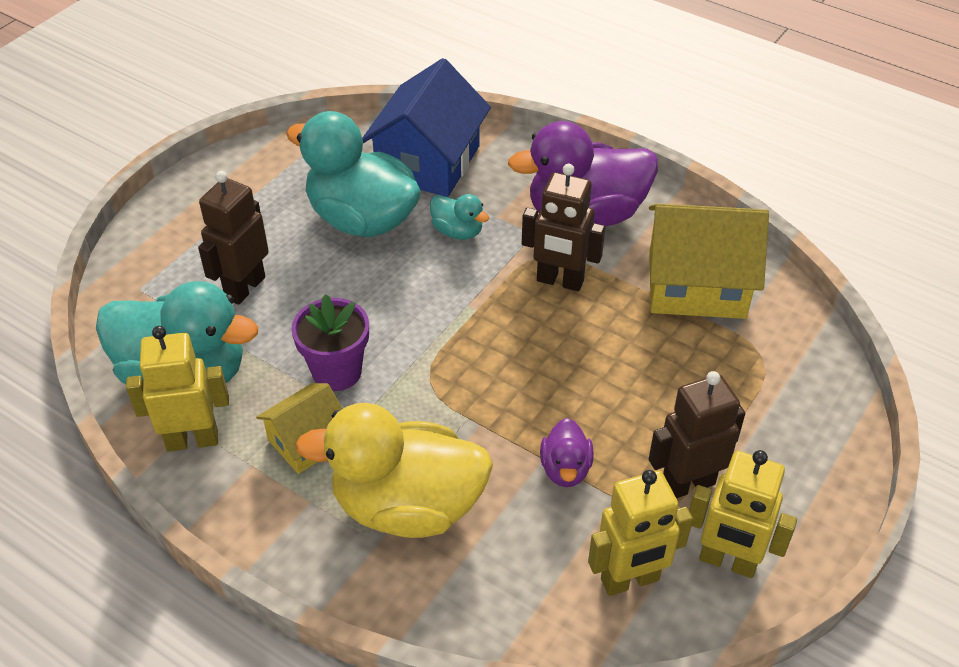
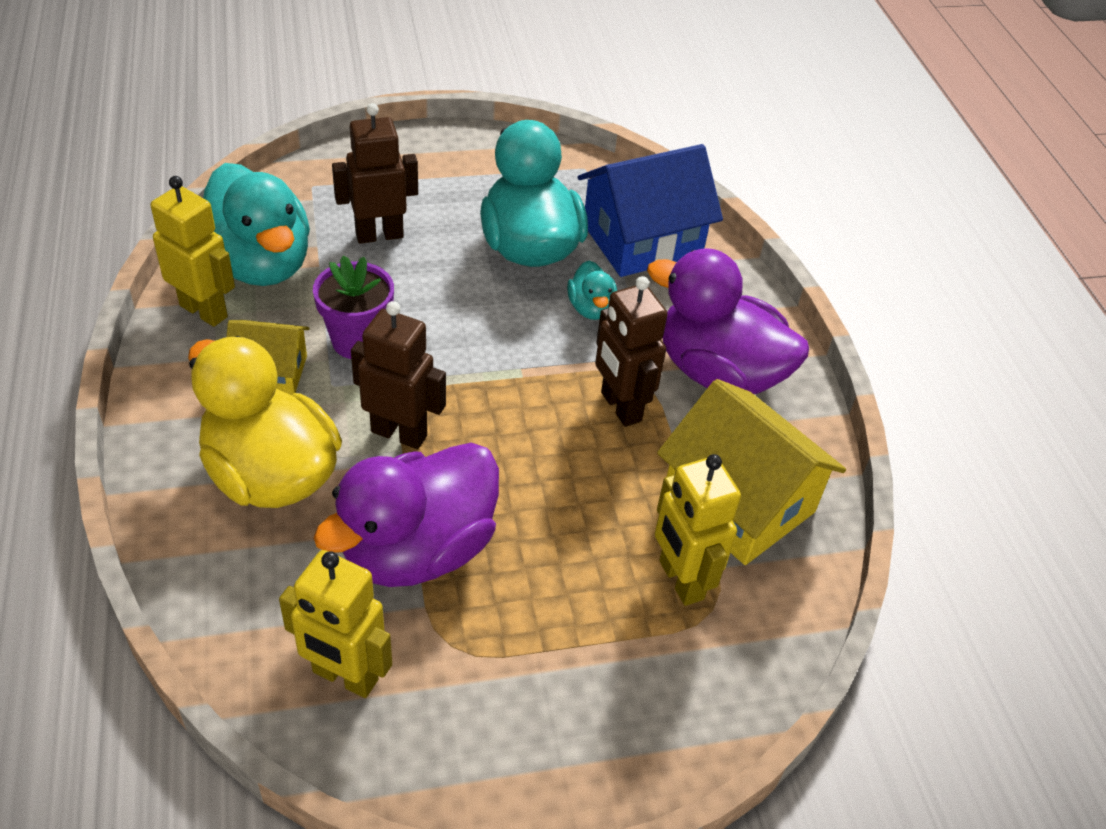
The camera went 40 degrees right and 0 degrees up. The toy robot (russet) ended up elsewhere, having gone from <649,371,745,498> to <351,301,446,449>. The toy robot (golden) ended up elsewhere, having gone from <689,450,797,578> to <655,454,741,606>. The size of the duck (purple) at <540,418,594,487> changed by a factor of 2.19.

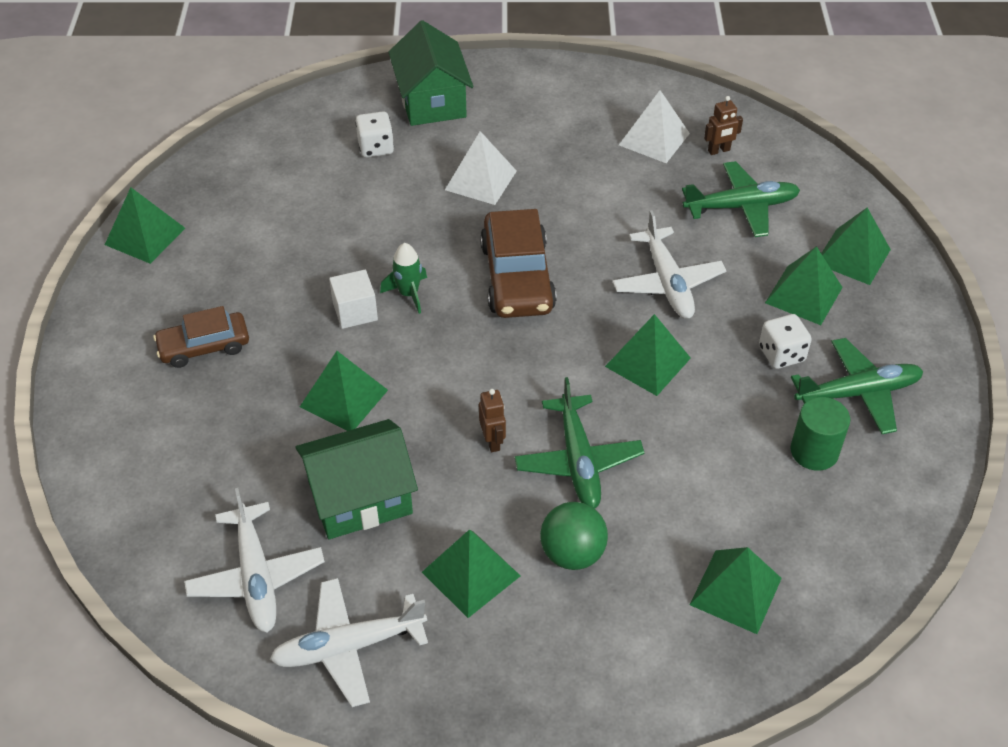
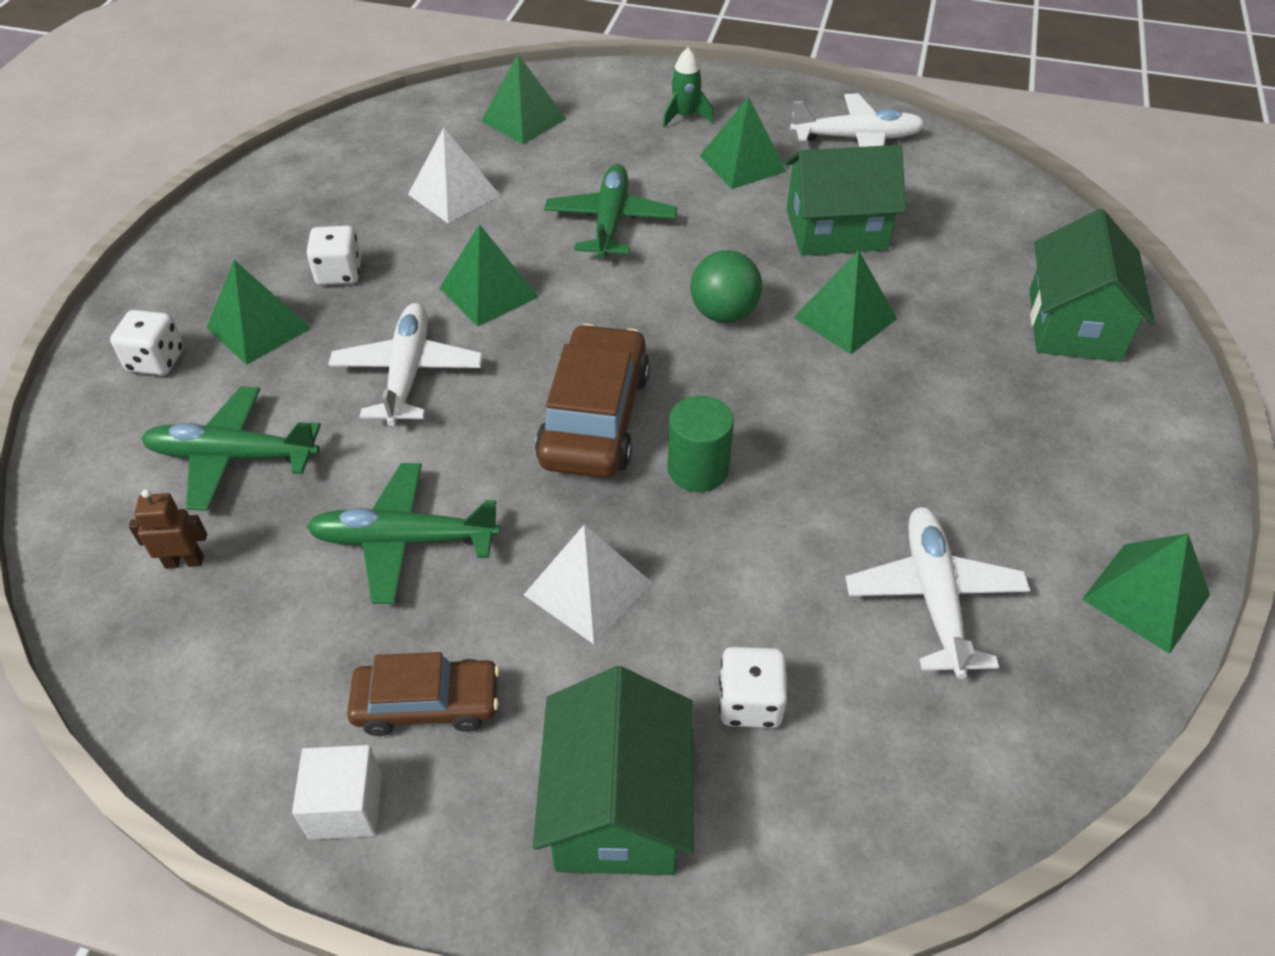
The camera went 165 degrees left and 0 degrees up. The second view lost the toy robot (russet) at <479,389,506,452>. The second view gained the toy house (emerald) at <1029,209,1155,362>. The automobile (russet) ended up elsewhere, having gone from <153,306,249,368> to <347,652,500,736>. The toy plane (snow-white) ended up elsewhere, having gone from <184,488,325,632> to <845,507,1030,679>. The block (snow-white) ended up elsewhere, having gone from <329,270,378,329> to <292,745,382,840>. The spaceship (emerald) ended up elsewhere, having gone from <380,243,427,314> to <662,48,714,128>. The ball (emerald) ended up elsewhere, having gone from <540,502,608,570> to <690,250,762,323>. The solid pyramid (snow-white) ended up elsewhere, having gone from <619,90,690,163> to <408,127,500,223>. The solid cylinder (emerald) ended up elsewhere, having gone from <790,397,850,471> to <668,395,734,492>. The toy plane (emerald) ended up elsewhere, having gone from <791,338,924,434> to <306,463,500,604>. Where the solid pyramid (emerald) stood at <821,208,891,285>, the die (snow-white) came to stand at <110,310,184,375>.

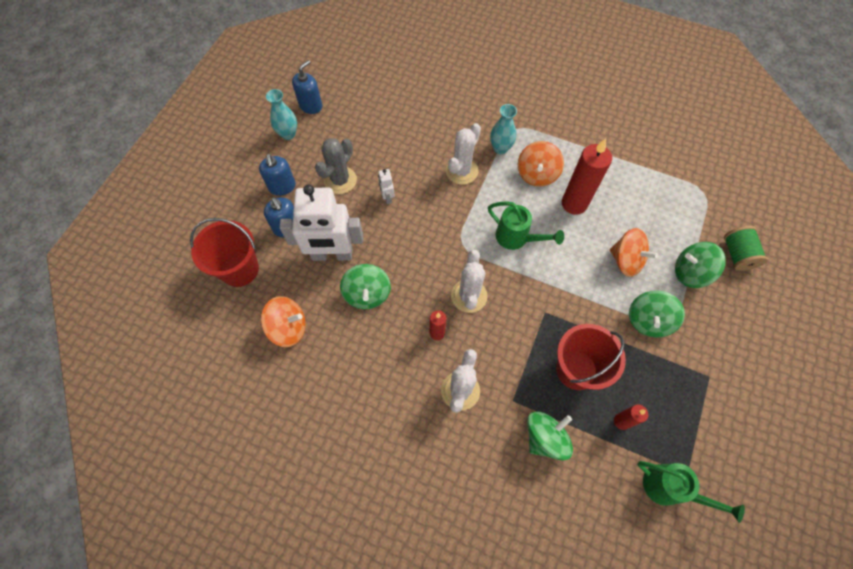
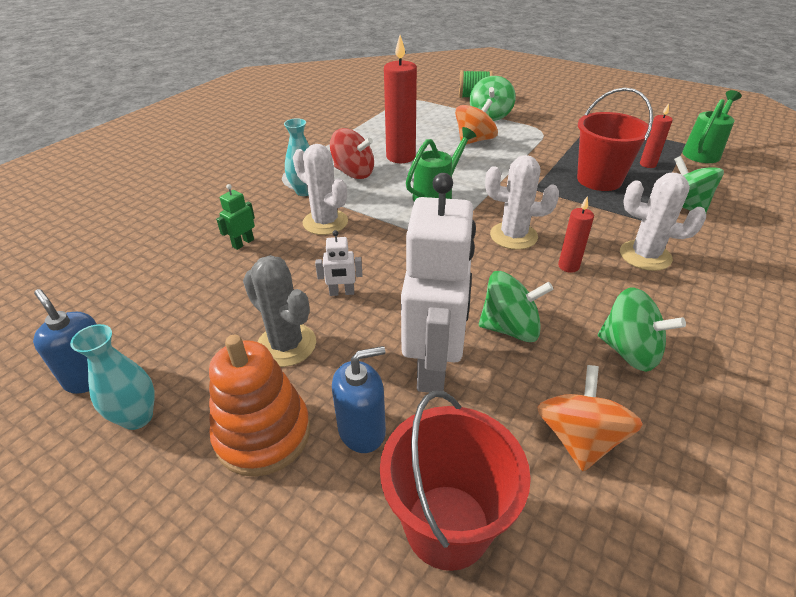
The camera went 80 degrees left and 25 degrees down. The second view gained the toy robot (emerald) at <216,184,255,250>. The toy top (emerald) ended up elsewhere, having gone from <629,290,685,338> to <598,288,686,372>. Where the soap pump (blue) stood at <259,154,296,196>, the stacking toy (orange-coloured) came to stand at <209,335,310,477>. What was the toy top (orange-coloured) at <518,141,564,187> turned into the toy top (crimson) at <330,128,374,179>.

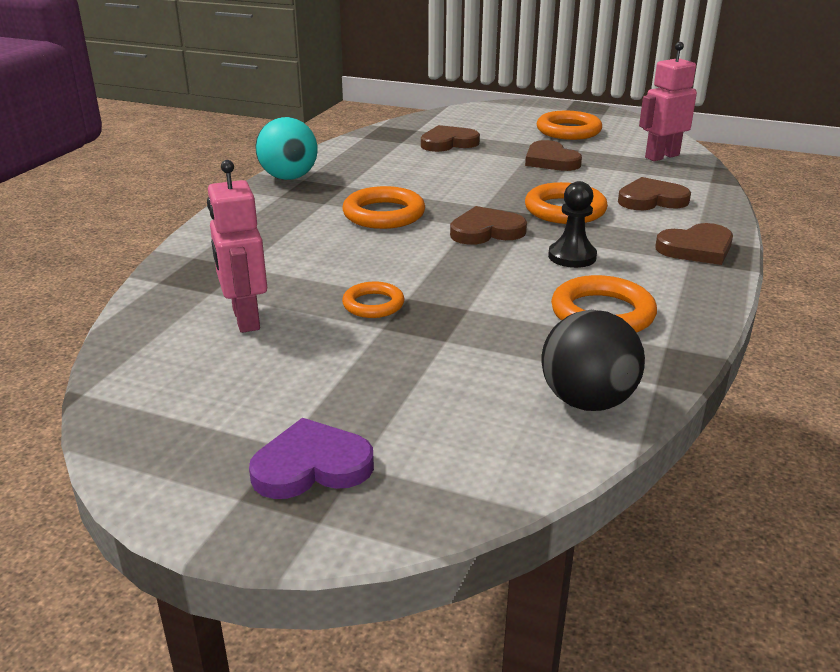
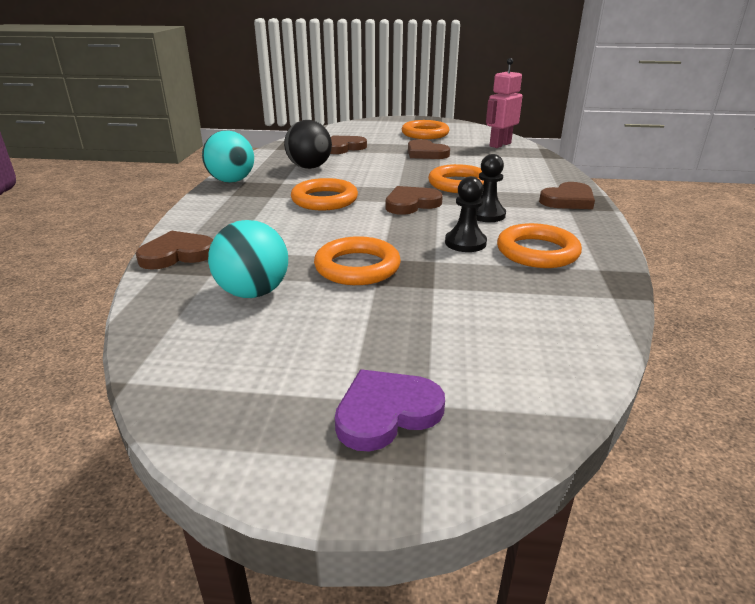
The camera went 15 degrees left and 0 degrees up. The second view gained the chess pawn (ebony) at <445,176,487,252>. The ball (ebony) ended up elsewhere, having gone from <542,310,645,411> to <284,120,332,169>. The love heart (russet) ended up elsewhere, having gone from <618,177,691,210> to <136,231,213,270>. Where the toy robot (pink) stood at <207,160,267,333>, the ball (turquoise) came to stand at <208,220,288,298>. The size of the hoop (orange-coloured) at <342,282,404,318> changed by a factor of 1.64.

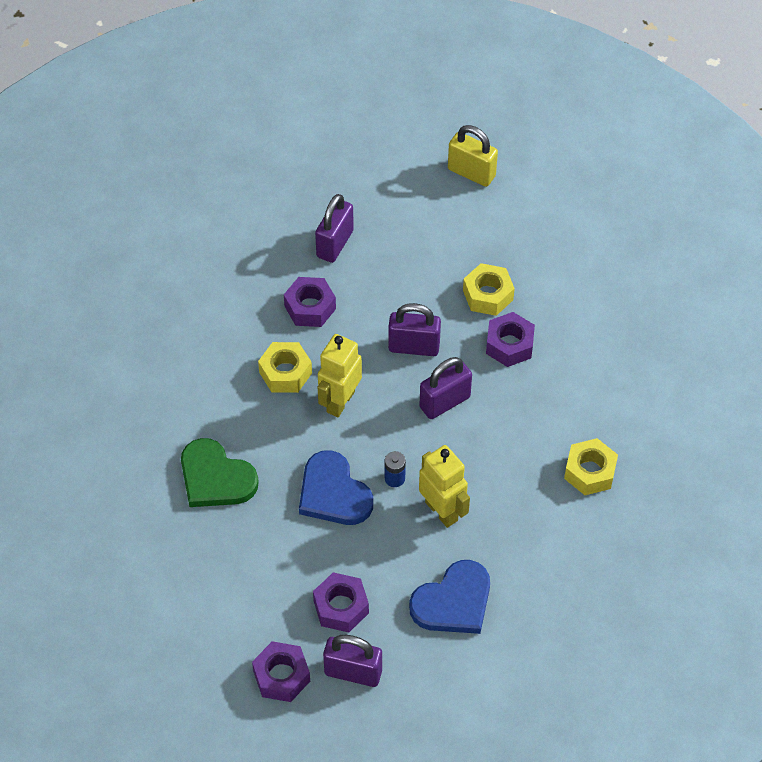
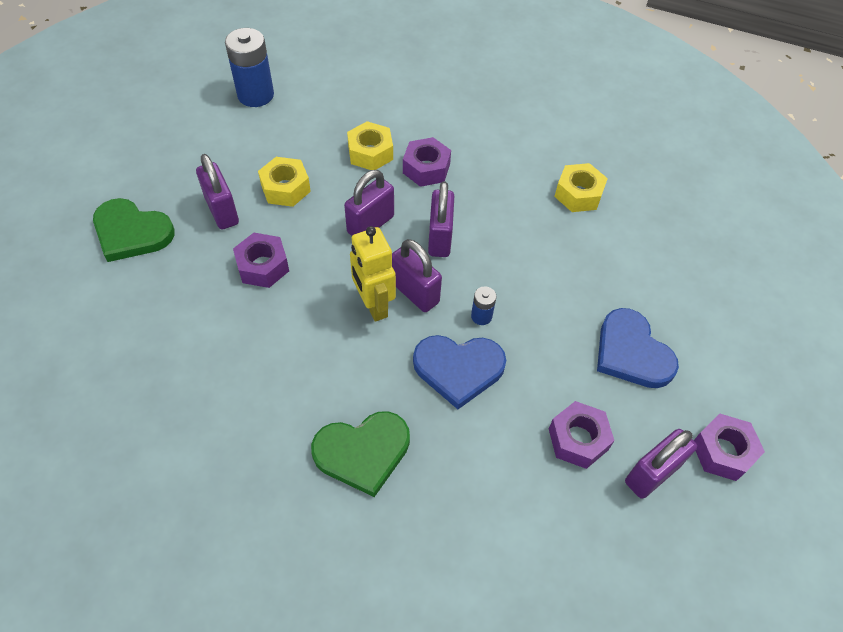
The camera went 55 degrees left and 0 degrees up. The second view lost the toy robot (golden) at <419,445,470,528>. The second view gained the love heart (emerald) at <93,198,175,262>. The second view gained the lock (purple) at <392,239,442,312>. The hexagon nut (purple) ended up elsewhere, having gone from <252,641,310,702> to <694,413,765,481>. The hexagon nut (golden) ended up elsewhere, having gone from <258,342,312,393> to <258,157,311,207>. Where the lock (golden) stood at <448,125,498,187>, the battery (blue) came to stand at <225,28,274,107>. The love heart (blue) at <409,560,490,634> ended up facing another way, 150 degrees clockwise from before.

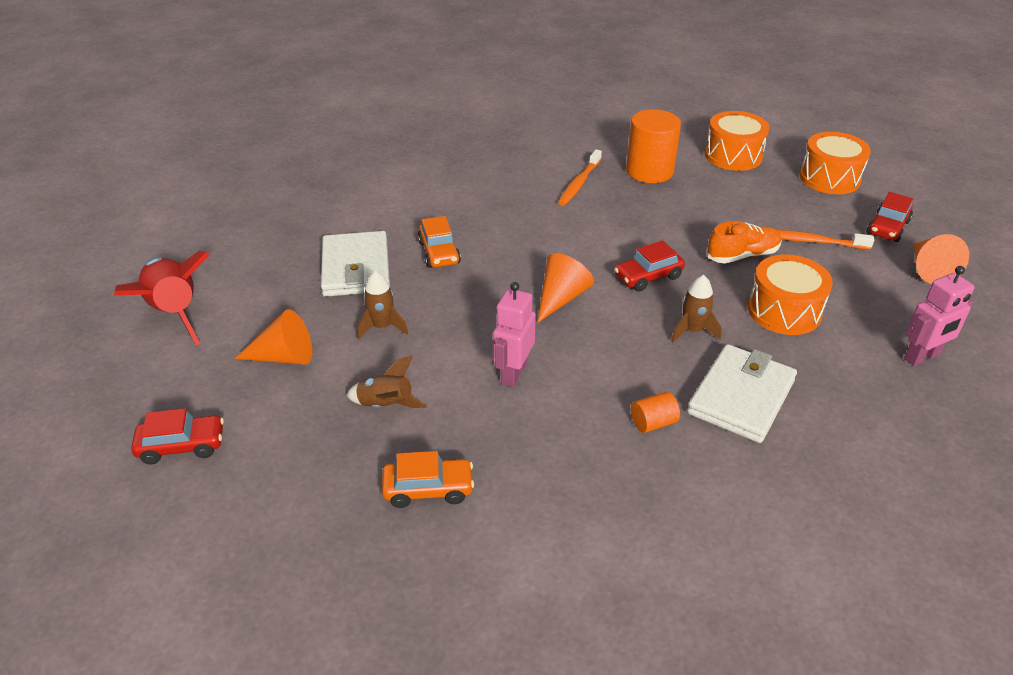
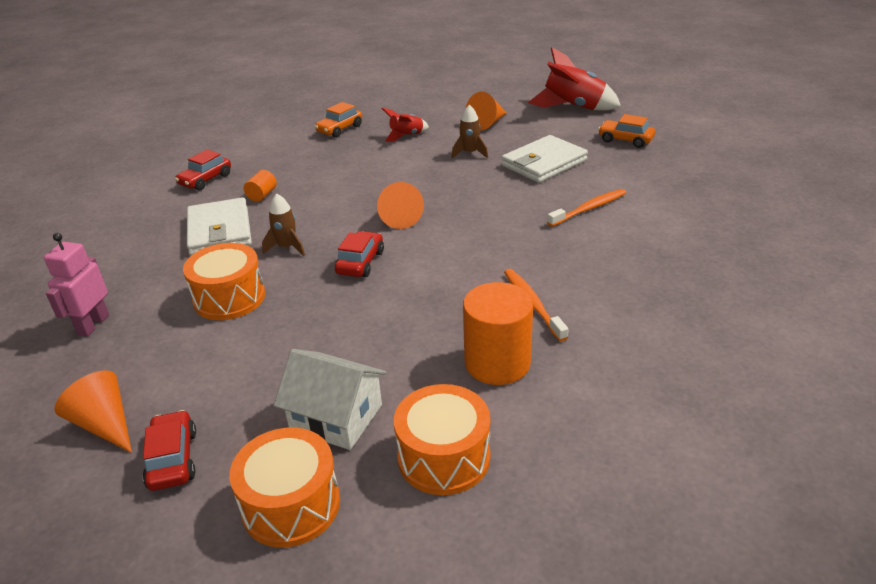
The camera went 135 degrees right and 5 degrees down. The second view lost the toy robot (pink) at <493,282,536,387>. The second view lost the sneaker (orange-coloured) at <707,221,782,264>. The second view gained the toy house (snow-white) at <274,349,386,450>. The automobile (crimson) ended up elsewhere, having gone from <131,408,224,464> to <175,149,231,191>. The automobile (orange-coloured) ended up elsewhere, having gone from <418,216,461,268> to <598,114,655,148>. The tooth brush (orange-coloured) ended up elsewhere, having gone from <777,230,874,249> to <547,189,626,227>. What was the spaceship (russet) at <346,355,427,408> turned into the spaceship (crimson) at <382,108,429,142>. The card wallet (snow-white) at <321,231,390,297> ended up facing another way, 75 degrees counterclockwise from before.

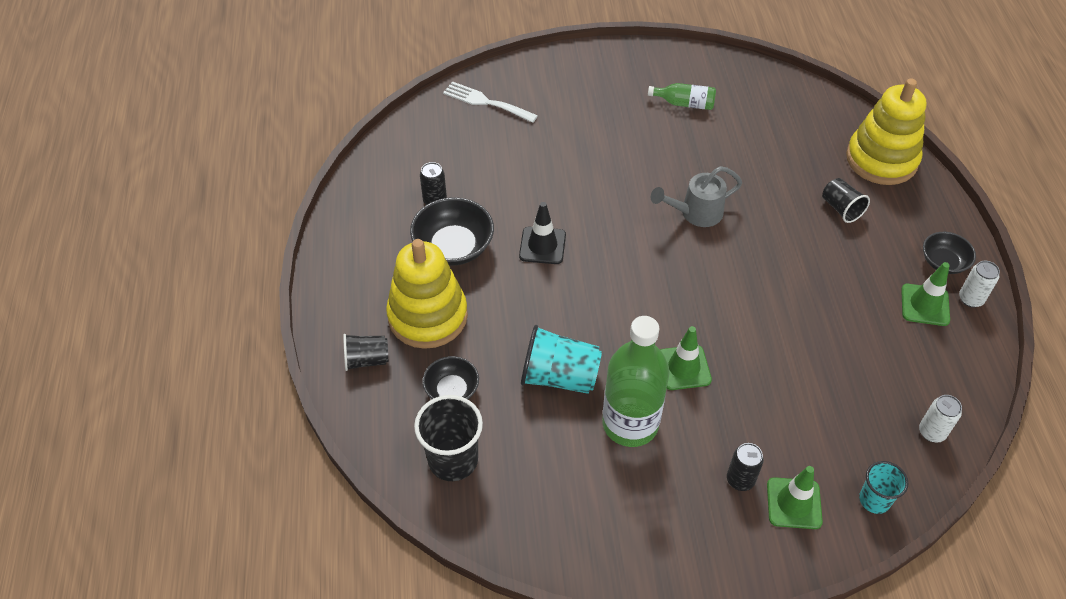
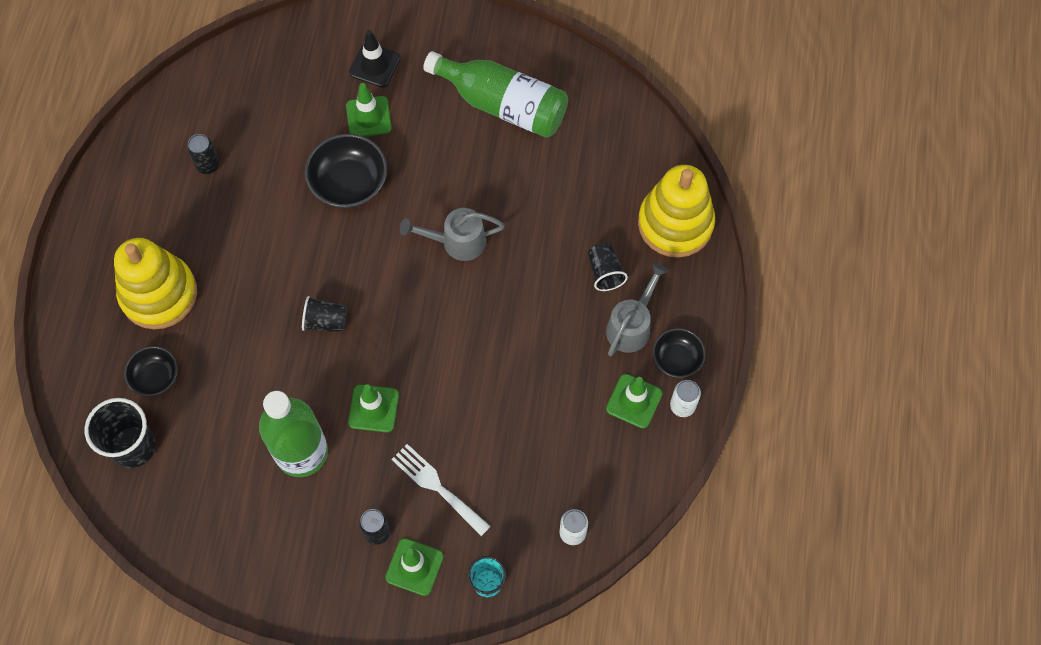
The camera went 15 degrees right and 15 degrees up. The second view lost the tumbler (turquoise) at <521,325,602,394>. The second view gained the road cone (emerald) at <346,83,392,137>. The second view gained the sprinkling can (grey) at <606,263,669,357>. The tumbler (ebony) ended up elsewhere, having gone from <343,334,388,371> to <302,296,347,332>. The deep dish (ebony) ended up elsewhere, having gone from <410,197,494,266> to <305,134,387,208>. The table fork (snow-white) ended up elsewhere, having gone from <443,81,538,123> to <391,444,491,536>. The road cone (ebony) ended up elsewhere, having gone from <519,202,566,264> to <349,30,400,88>. The size of the bottle (emerald) at <648,83,716,110> changed by a factor of 2.04.

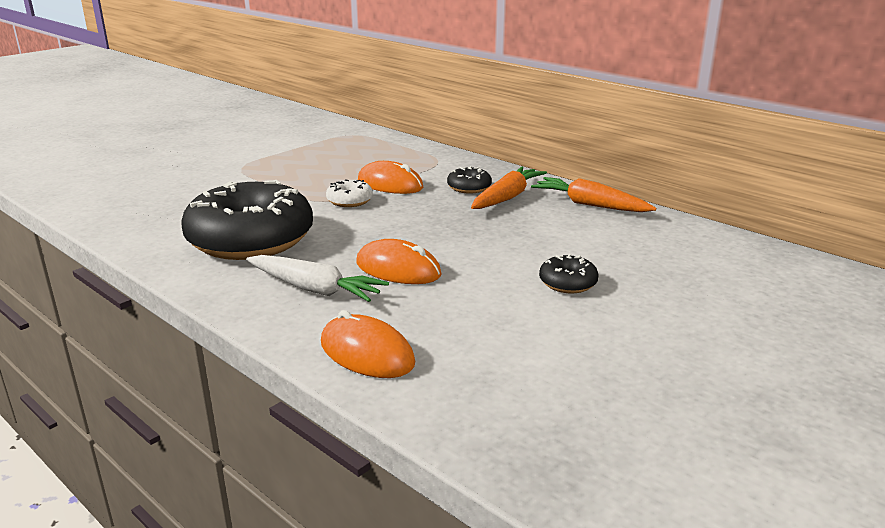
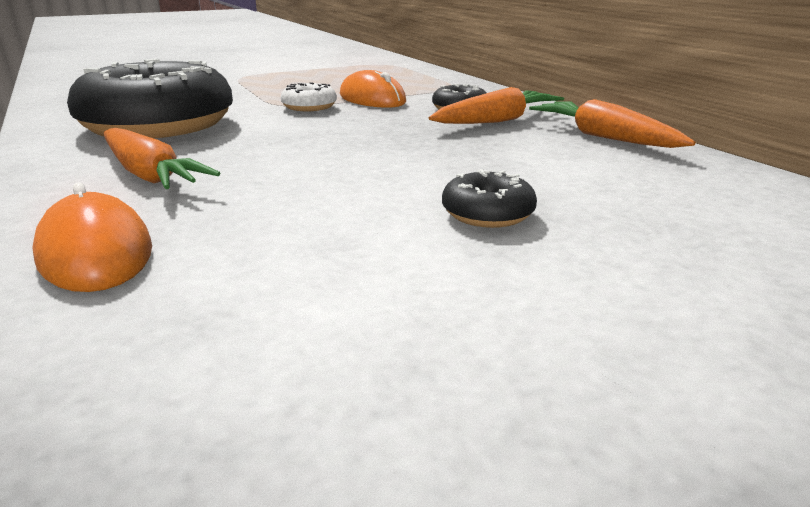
The camera went 20 degrees right and 0 degrees up. The second view lost the computer mouse (orange-coloured) at <356,239,442,284>. What was the root vegetable (snow-white) at <246,255,389,302> turned into the root vegetable (orange-coloured) at <104,128,220,189>.

